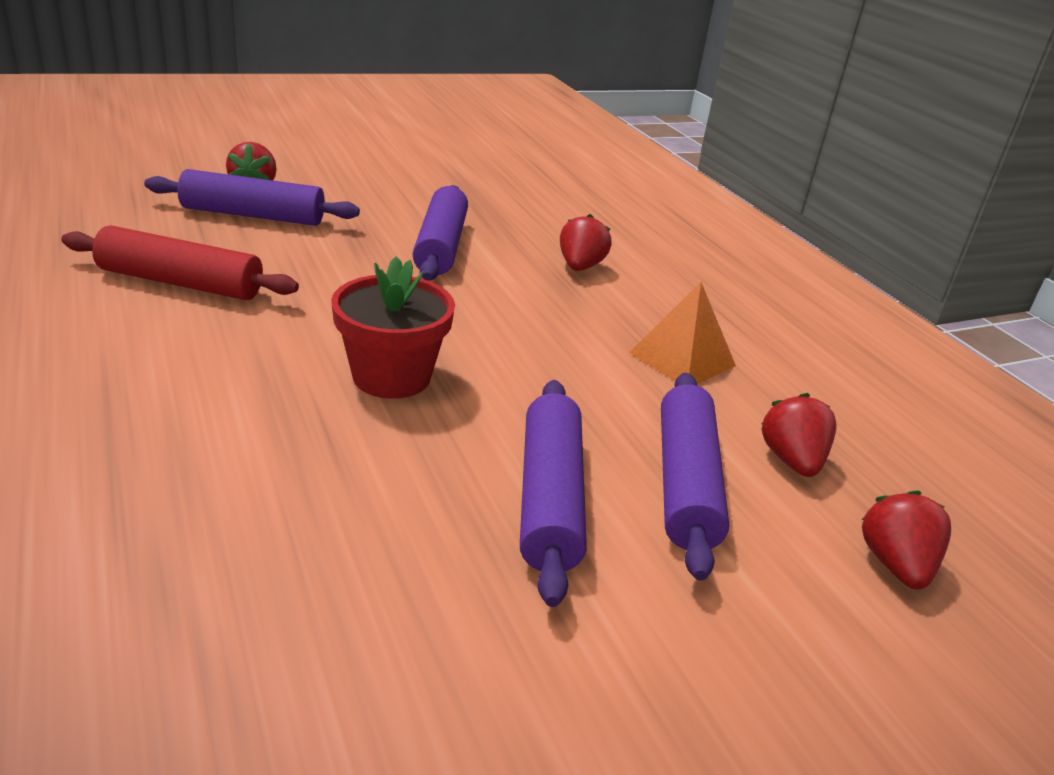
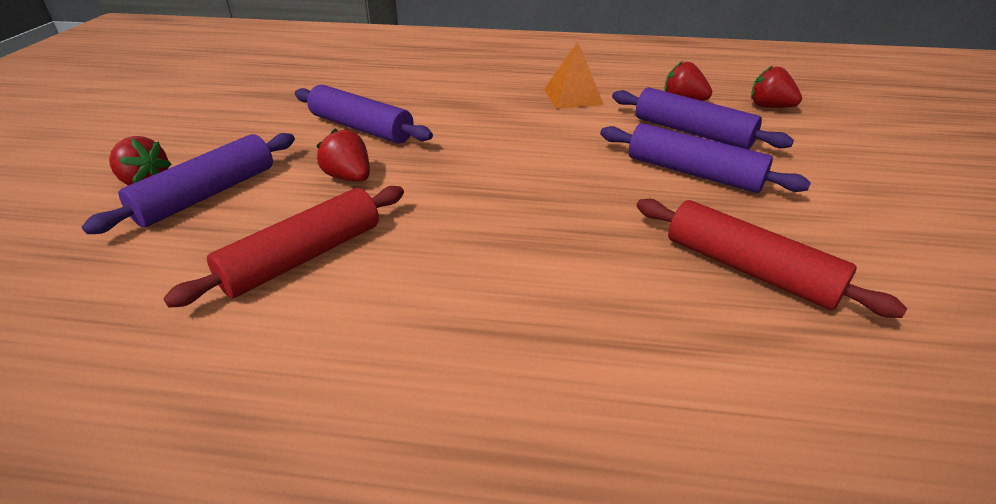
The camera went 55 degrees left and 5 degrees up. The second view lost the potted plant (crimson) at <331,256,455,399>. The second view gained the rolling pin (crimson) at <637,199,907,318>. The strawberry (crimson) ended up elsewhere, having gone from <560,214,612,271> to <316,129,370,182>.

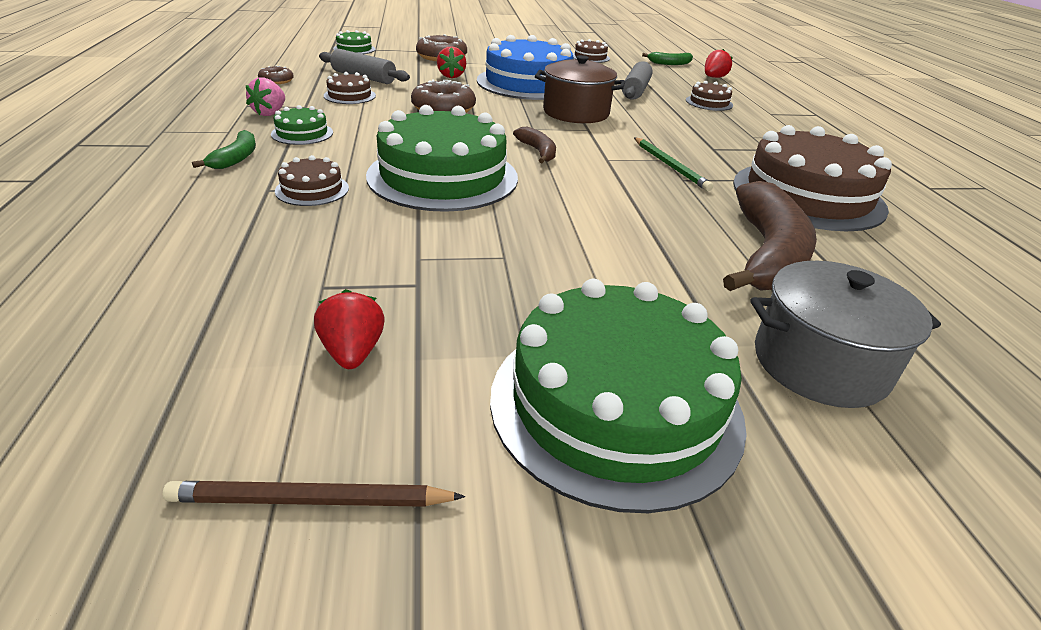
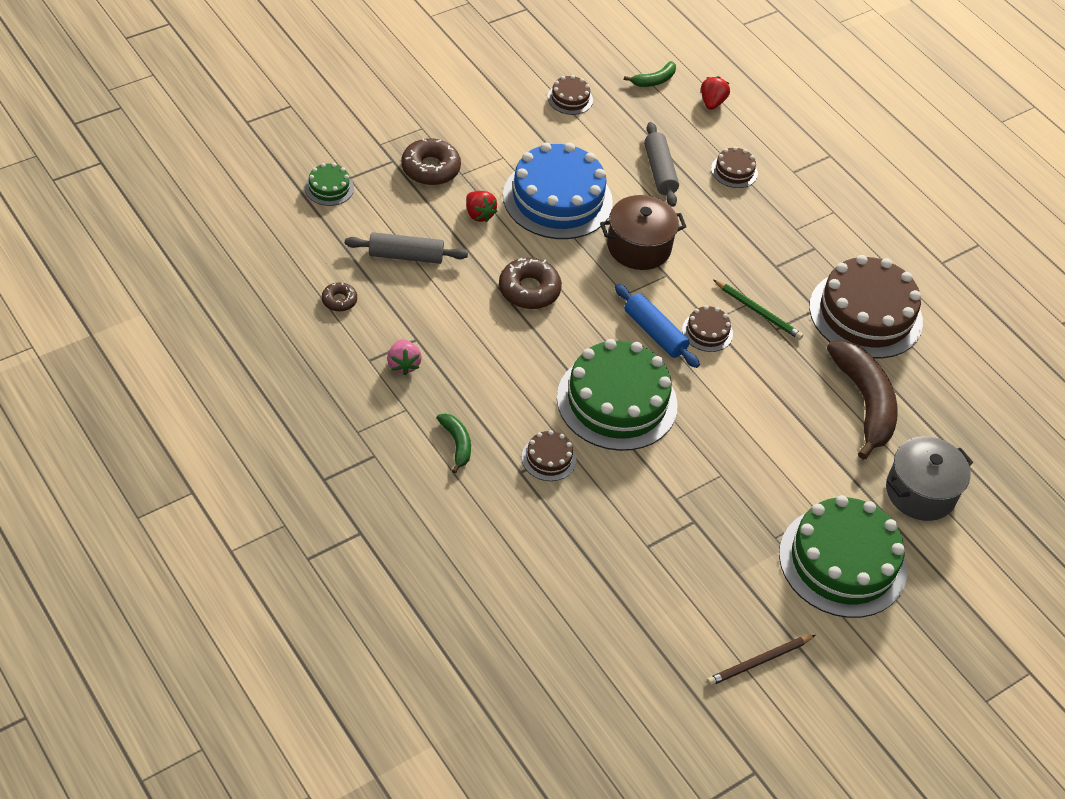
The camera went 30 degrees left and 15 degrees up. The second view lost the gateau (emerald) at <271,105,333,145>. The second view lost the strawberry (crimson) at <314,289,385,369>. The gateau (russet) ended up elsewhere, having gone from <324,72,376,104> to <682,305,733,352>. Where the banana fruit (russet) stood at <513,127,556,163>, the rolling pin (blue) came to stand at <615,284,700,368>.

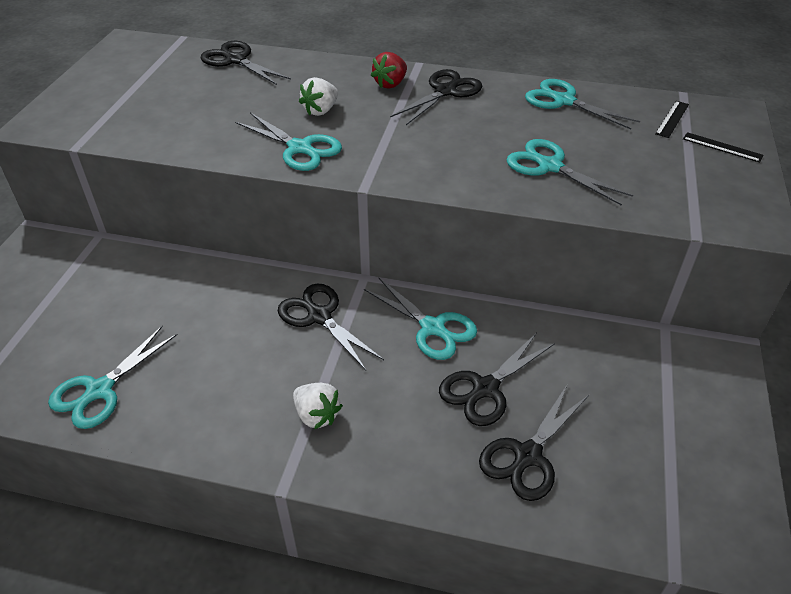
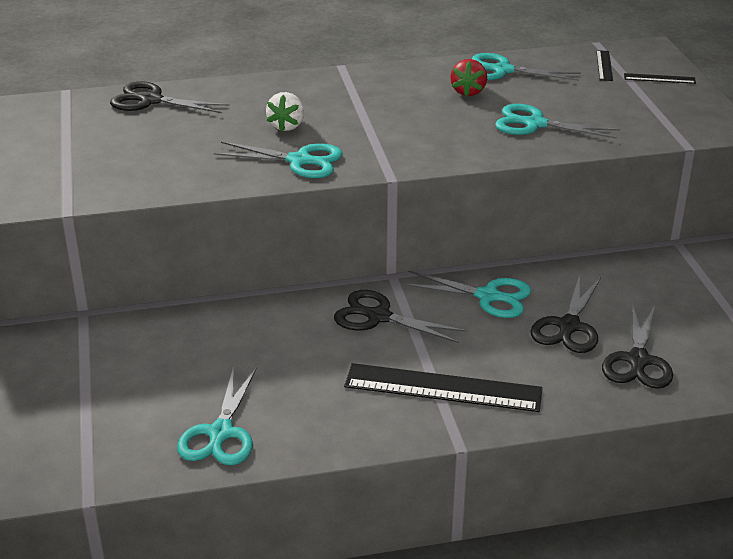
The camera went 25 degrees left and 10 degrees down. The second view lost the scissors (ebony) at <390,69,482,125>. The strawberry (crimson) ended up elsewhere, having gone from <371,52,407,89> to <450,59,487,97>. Where the strawberry (snow-white) stood at <293,383,343,429>, the straightedge (ebony) came to stand at <344,363,543,412>.

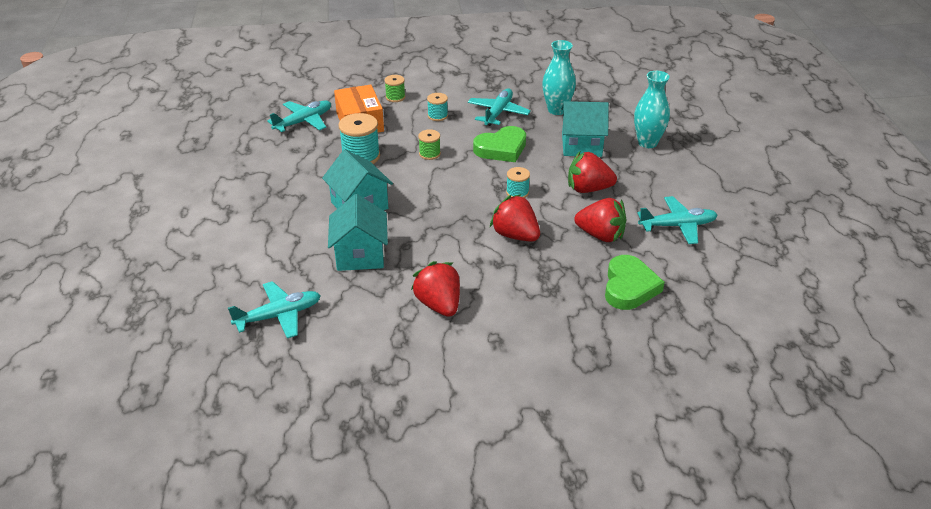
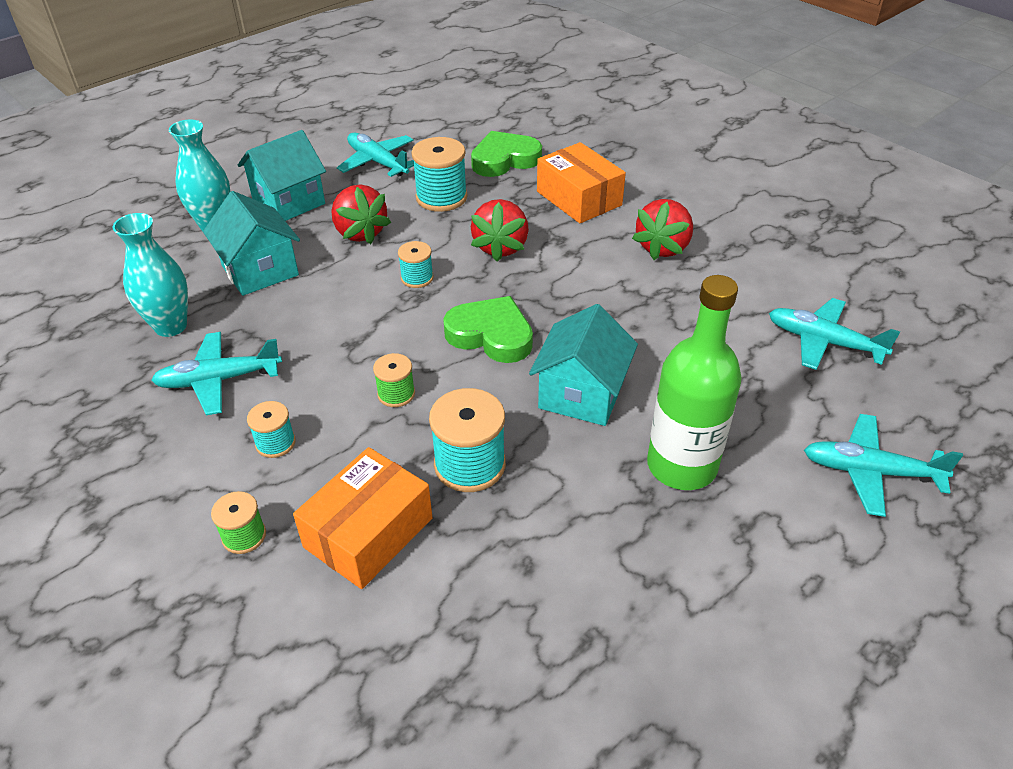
The camera went 125 degrees left and 5 degrees up. The second view gained the box (orange-coloured) at <537,142,626,223>. The second view gained the bottle (emerald) at <647,275,742,490>. The toy plane (turquoise) ended up elsewhere, having gone from <267,100,331,132> to <804,414,963,517>. The toy house (turquoise) ended up elsewhere, having gone from <328,194,388,271> to <238,130,326,221>. The love heart (emerald) ended up elsewhere, having gone from <473,126,526,162> to <443,296,533,363>. Where the strawberry (crimson) stood at <574,198,627,242>, the spool (turquoise) came to stand at <411,137,467,212>.

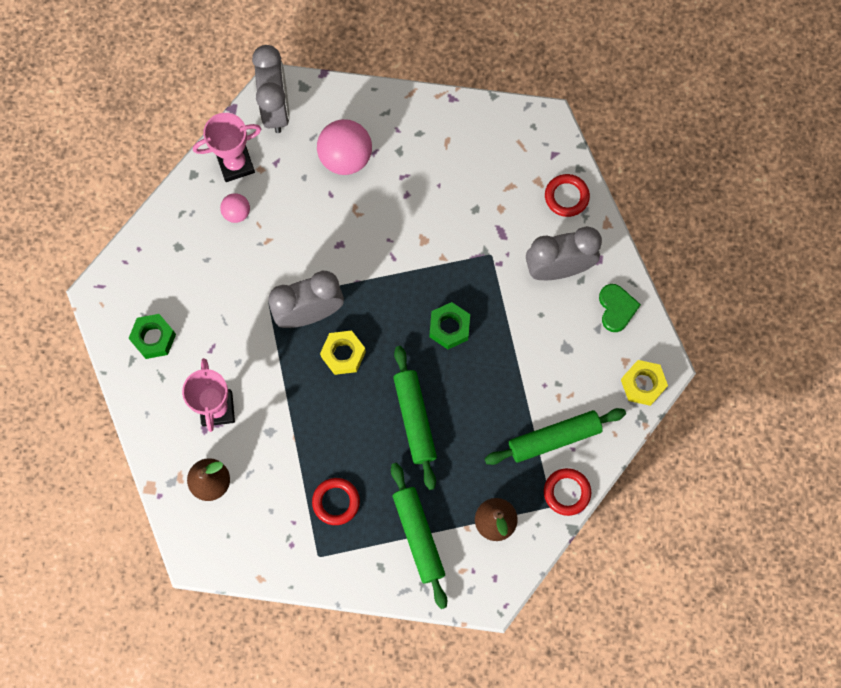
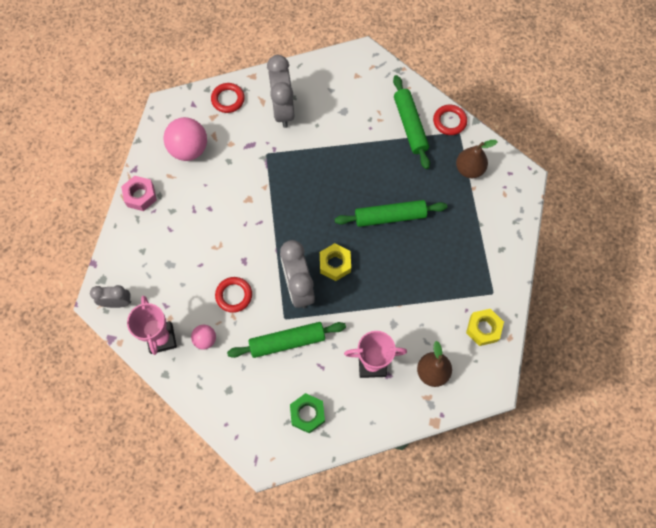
The camera went 85 degrees left and 5 degrees down. The second view lost the hexagon nut (emerald) at <430,302,470,349>. The second view lost the love heart (emerald) at <599,284,641,332>. The second view gained the hexagon nut (pink) at <121,176,157,211>. The hoop (crimson) ended up elsewhere, having gone from <312,478,360,525> to <215,277,252,313>. The ball (pink) ended up elsewhere, having gone from <317,119,372,175> to <164,117,207,161>. The rolling pin (emerald) ended up elsewhere, having gone from <391,463,447,609> to <227,322,346,358>. The hexagon nut (golden) ended up elsewhere, having gone from <621,360,668,406> to <466,309,504,346>. The size of the clock (grey) at <252,45,290,133> changed by a factor of 0.59.

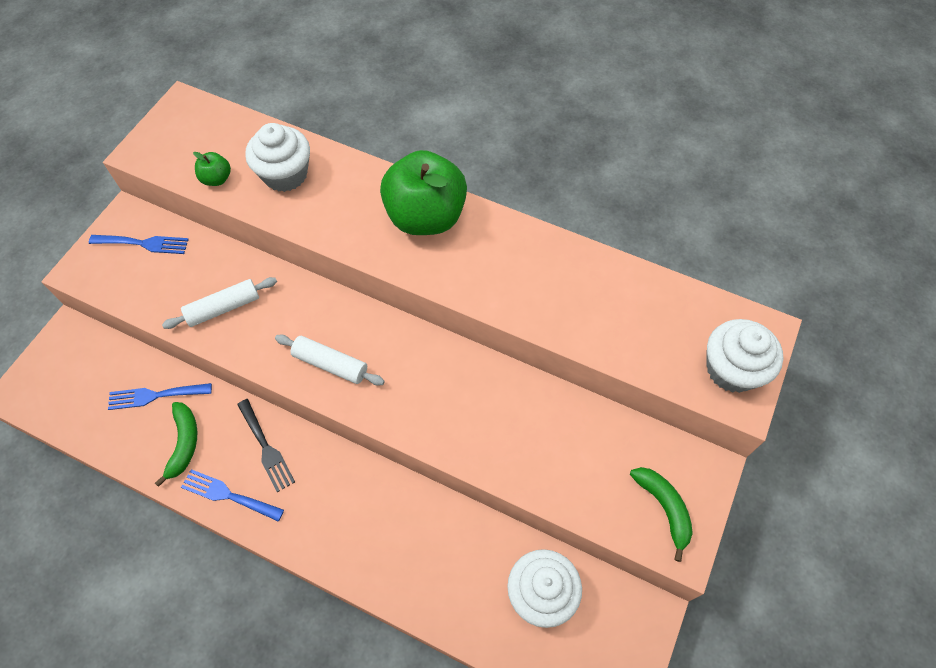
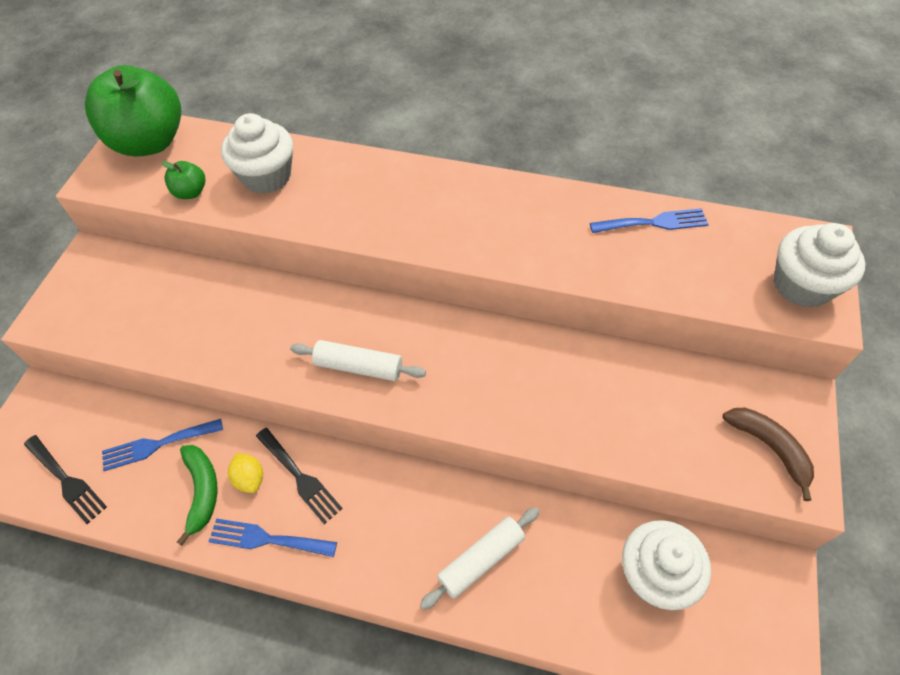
The camera went 10 degrees left and 5 degrees down. The second view gained the table fork (ebony) at <24,435,107,524>. The second view gained the lemon (golden) at <228,453,263,493>. The table fork (blue) ended up elsewhere, having gone from <89,235,189,254> to <590,208,709,233>. The rolling pin (snow-white) ended up elsewhere, having gone from <162,277,277,329> to <420,507,540,610>. The apple fruit (emerald) ended up elsewhere, having gone from <380,150,467,235> to <85,65,181,157>. What was the banana fruit (emerald) at <630,467,693,562> turned into the banana fruit (russet) at <723,408,814,501>.

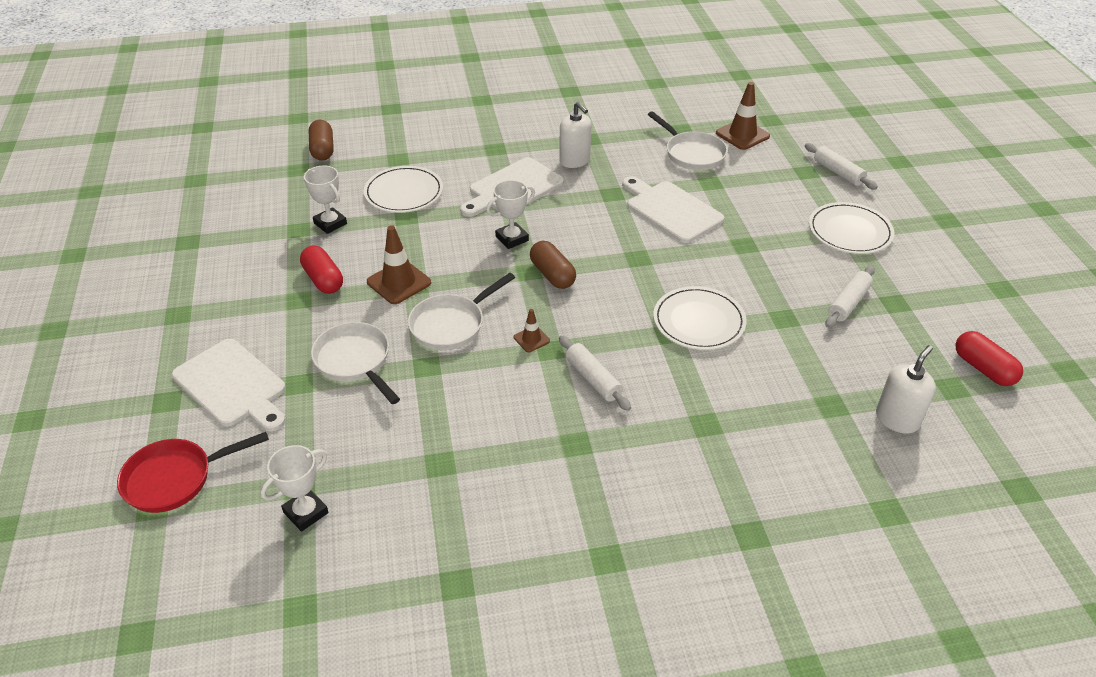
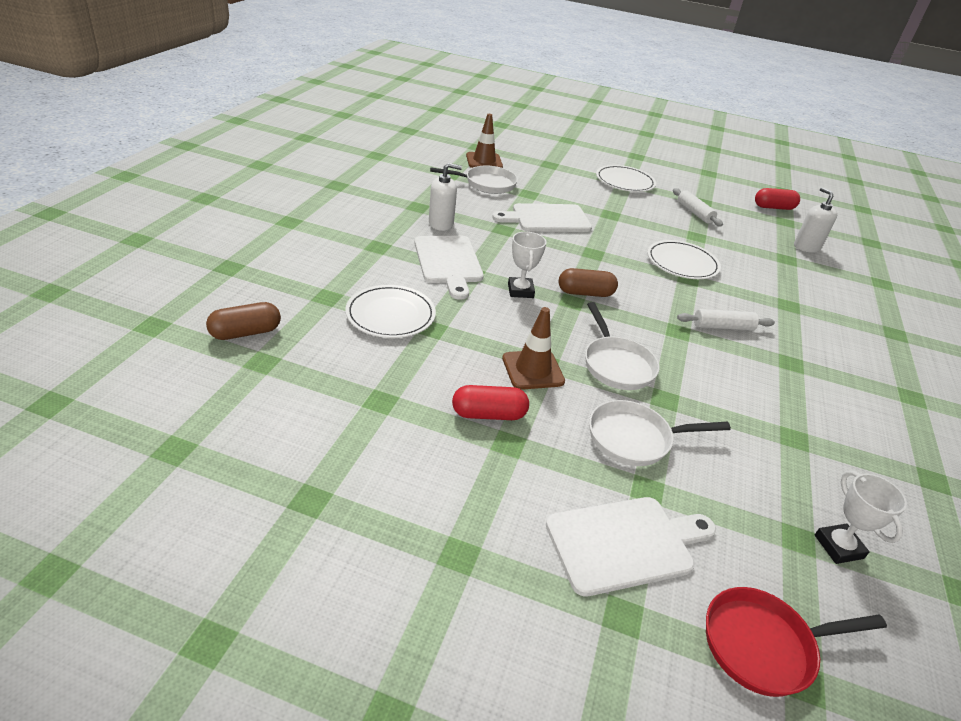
The camera went 65 degrees left and 5 degrees down. The second view lost the award cup (snow-white) at <304,166,347,234>. The second view lost the road cone (russet) at <514,309,550,352>. The second view lost the rolling pin (snow-white) at <805,143,878,190>. The skillet (crimson) at <117,432,269,513> ended up facing another way, 75 degrees clockwise from before. The capsule (russet) at <309,120,334,161> ended up facing another way, 45 degrees counterclockwise from before.

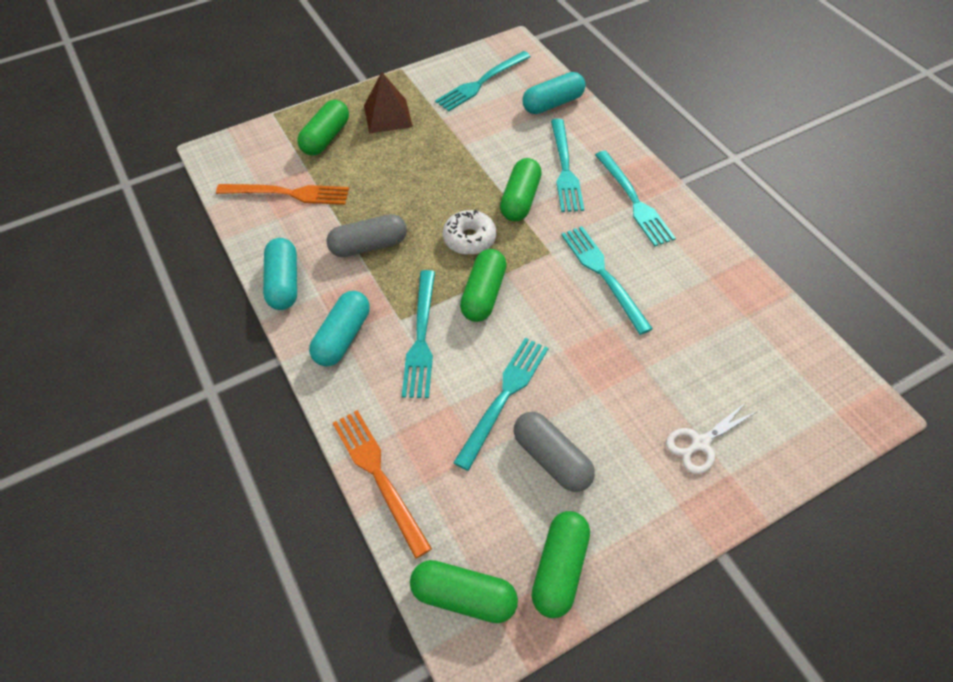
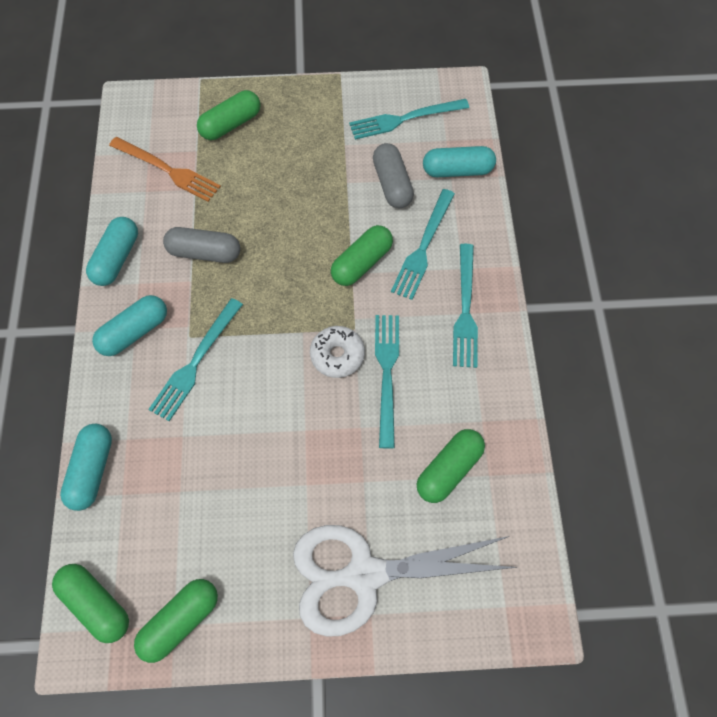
The camera went 25 degrees right and 10 degrees up. The second view lost the solid pyramid (russet) at <364,72,413,134>. The second view lost the table fork (turquoise) at <453,338,548,471>. The donut (snow-white) ended up elsewhere, having gone from <443,210,496,255> to <310,326,365,378>. The capsule (emerald) ended up elsewhere, having gone from <460,249,507,322> to <417,429,485,503>. The capsule (grey) ended up elsewhere, having gone from <514,412,595,492> to <373,143,414,208>. Where the table fork (orange-coloured) stood at <333,410,432,559>, the capsule (turquoise) came to stand at <60,424,112,511>. The size of the scissors (snow-white) at <666,402,758,474> changed by a factor of 2.22.

